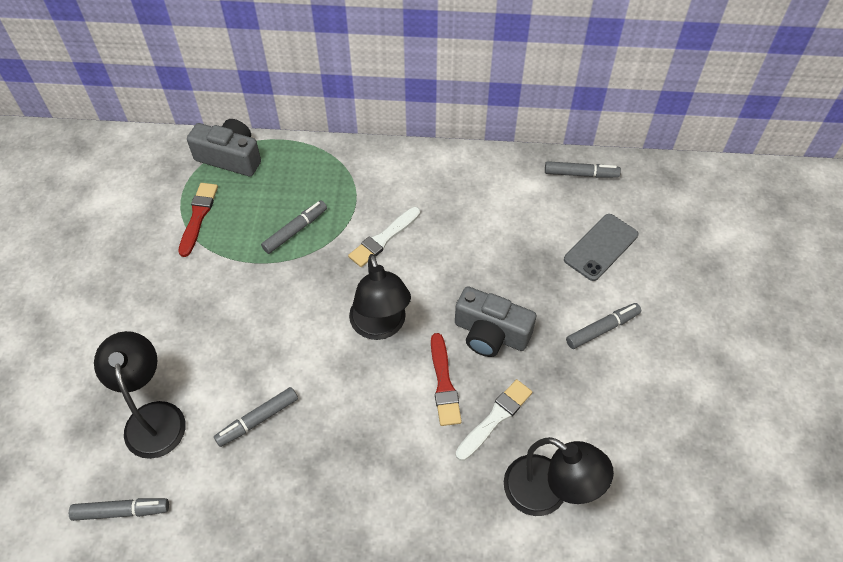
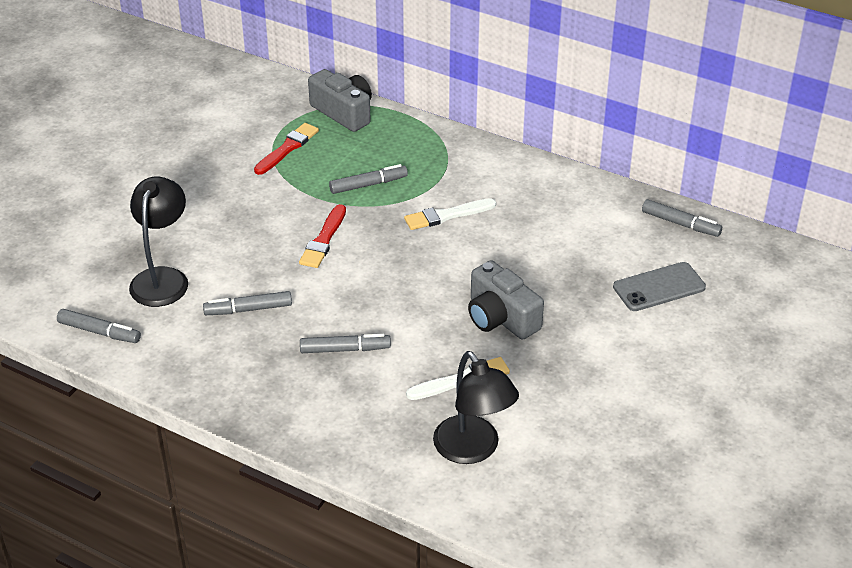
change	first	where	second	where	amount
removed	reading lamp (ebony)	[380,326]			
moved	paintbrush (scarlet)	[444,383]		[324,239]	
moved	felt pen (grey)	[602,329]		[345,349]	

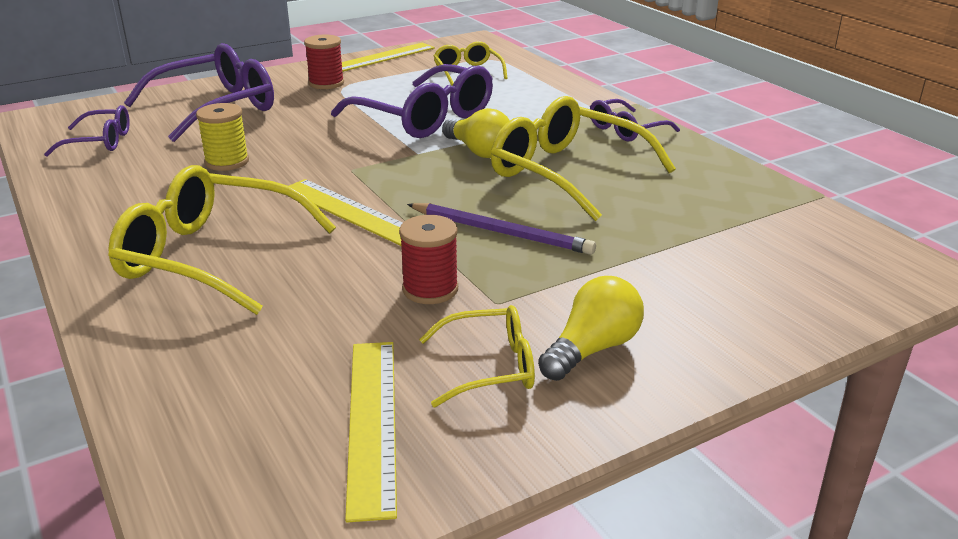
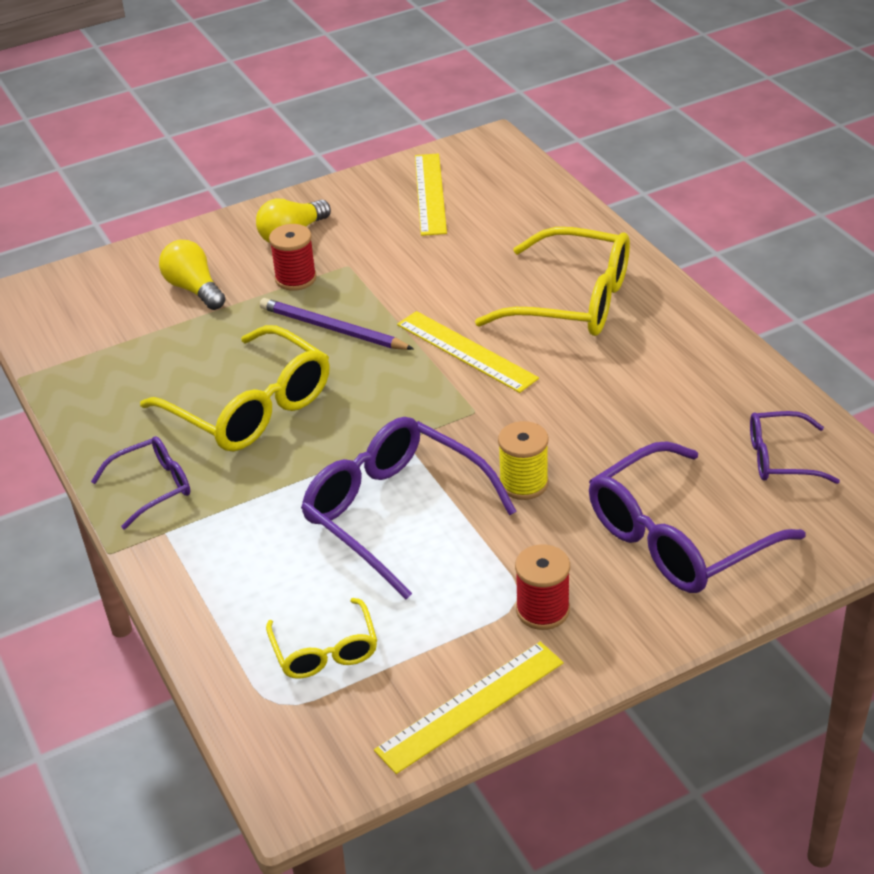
change	first	where	second	where	amount
removed	glasses (yellow)	[490,367]			
moved	reel of thread (yellow)	[227,162]		[523,483]	
moved	reel of thread (scarlet)	[430,289]		[295,279]	
moved	bulb (yellow)	[478,151]		[194,289]	

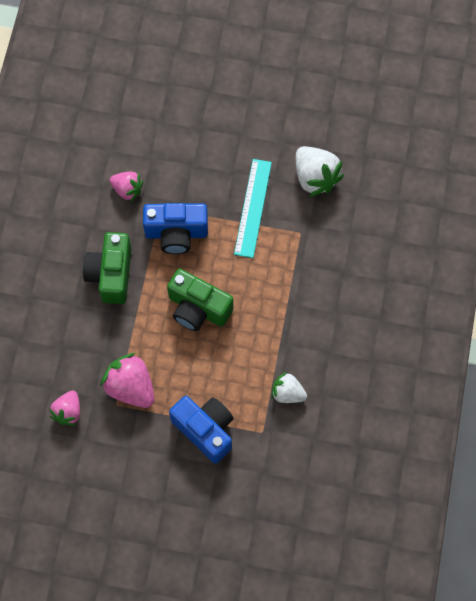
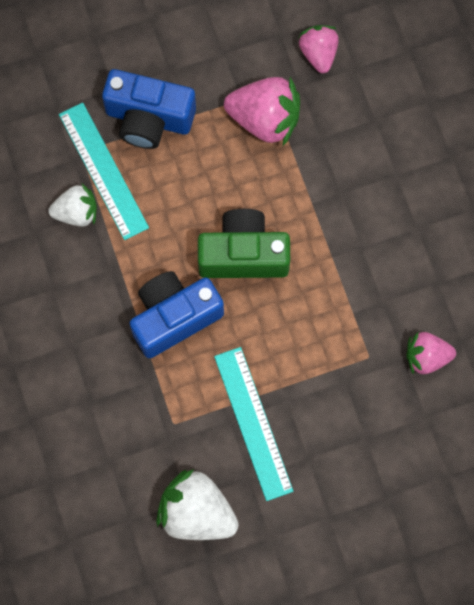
change	first	where	second	where	amount
removed	camera (green)	[111,274]			
added			straightedge (teal)	[103,171]	
moved	camera (blue)	[176,233]		[174,317]	

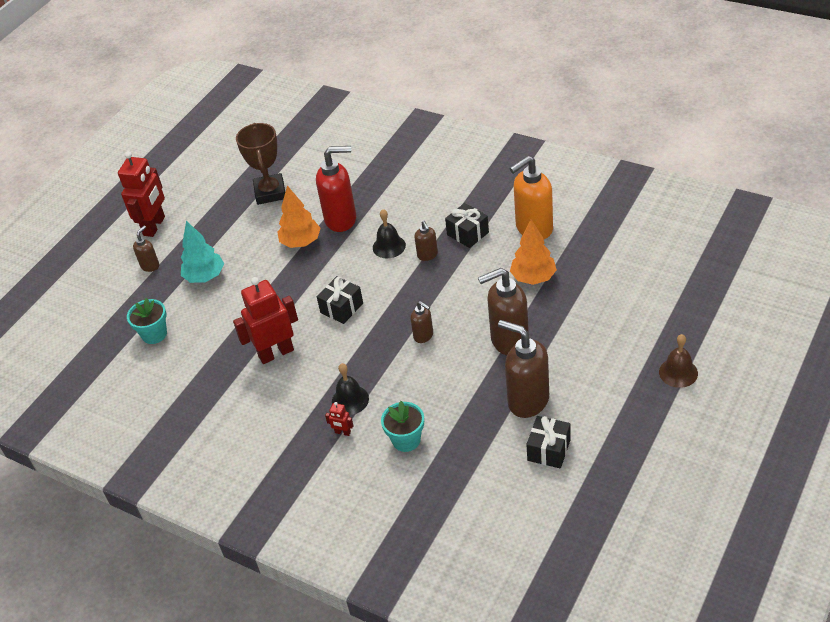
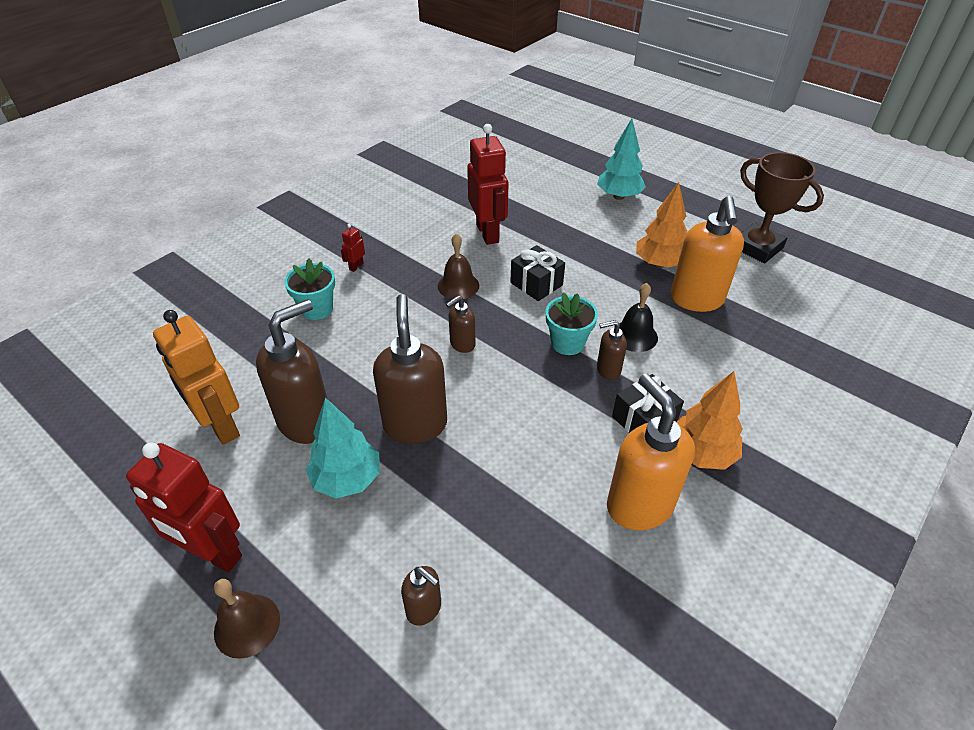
change	first	where	second	where	amount
removed	school bell (ebony)	[350,400]			
added			toy tree (teal)	[347,479]	
added			school bell (brown)	[458,285]	
moved	robot (scarlet)	[154,226]		[213,553]	
moved	potted plant (teal)	[154,334]		[567,343]	
moved	soap pump (brown)	[150,266]		[424,609]	
moved	toy tree (orange)	[533,278]		[701,453]	
replaced	present (ebony)	[549,450]	robot (orange)	[220,426]	
recoloured	soap pump (scarlet)	[341,219]	soap pump (orange)	[696,300]	
turned	prize cup (brown)	[270,192]		[757,248]	45 degrees clockwise

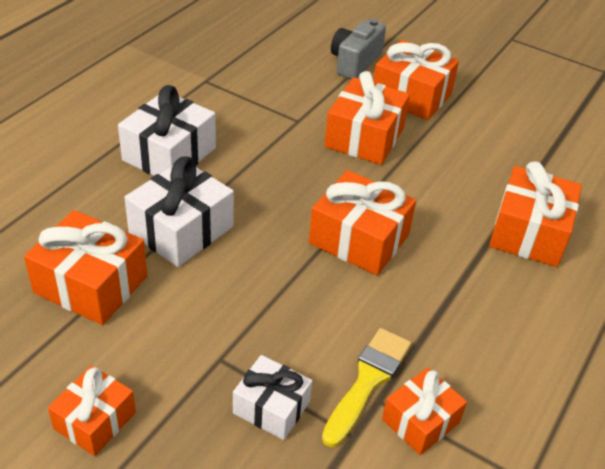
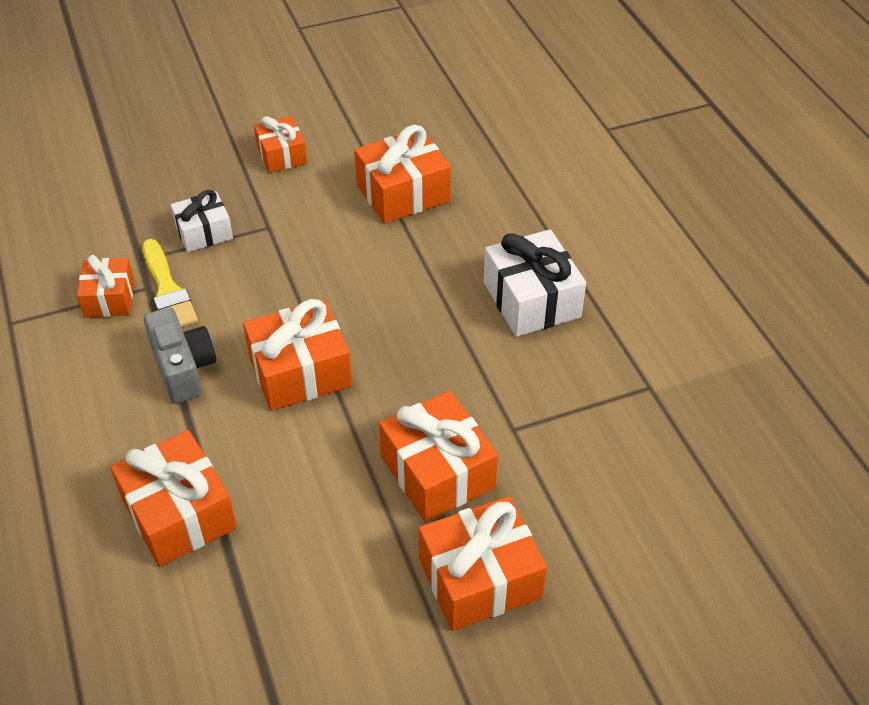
change	first	where	second	where	amount
removed	present (pure white)	[181,230]			
moved	camera (grey)	[355,62]		[183,368]	

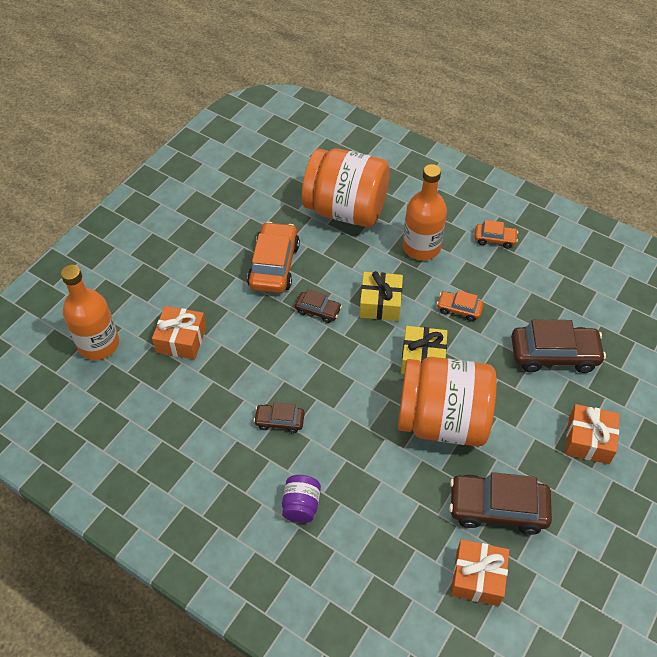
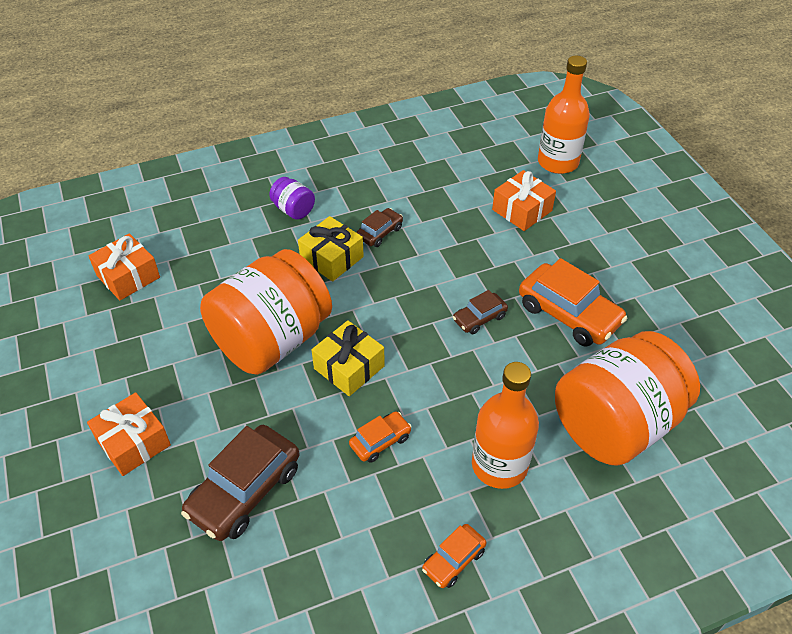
change	first	where	second	where	amount
removed	automobile (brown)	[497,508]			
moved	present (yellow)	[380,303]		[331,258]	

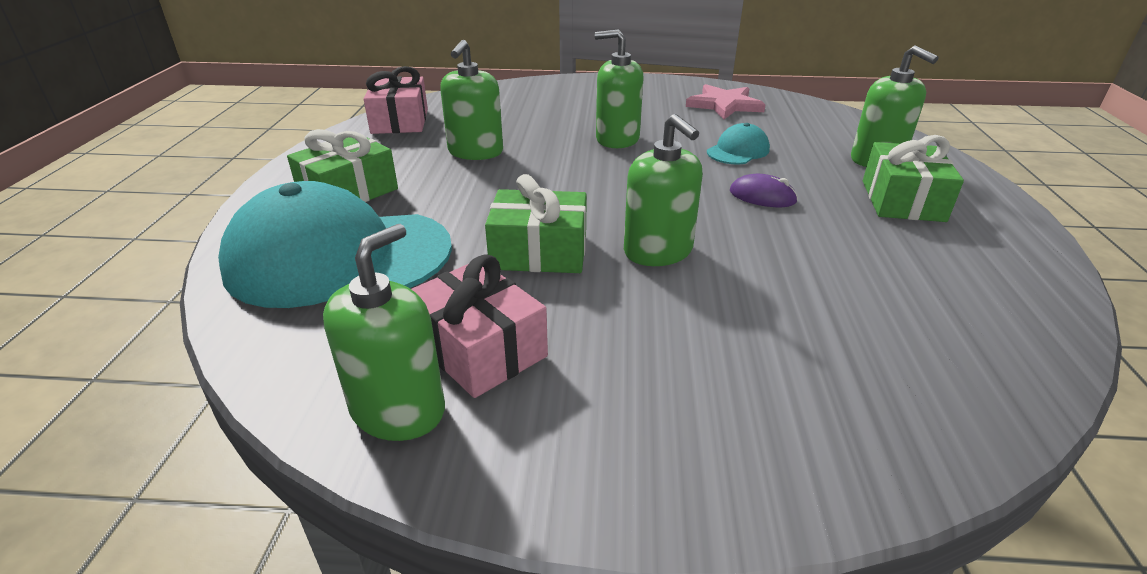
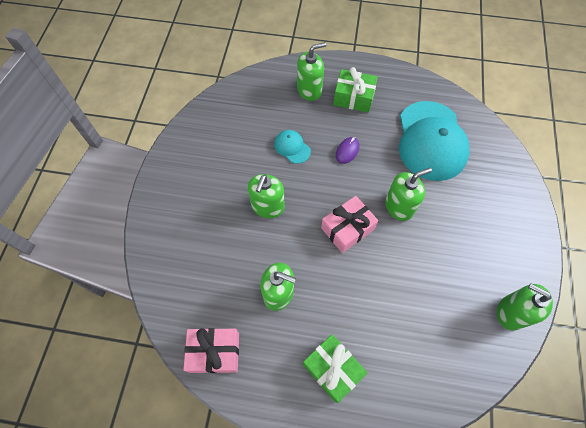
change	first	where	second	where	amount
removed	present (green)	[539,252]			
removed	five-pointed star (pink)	[724,105]			
moved	peaked cap (teal)	[338,257]		[431,141]	
moved	present (pink)	[479,348]		[347,229]	

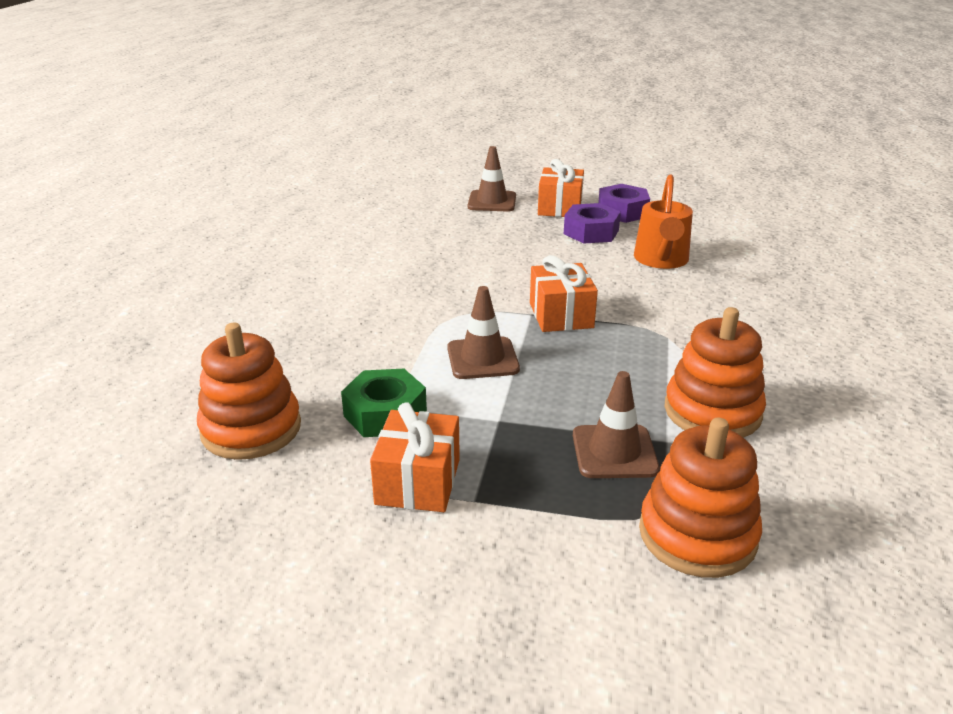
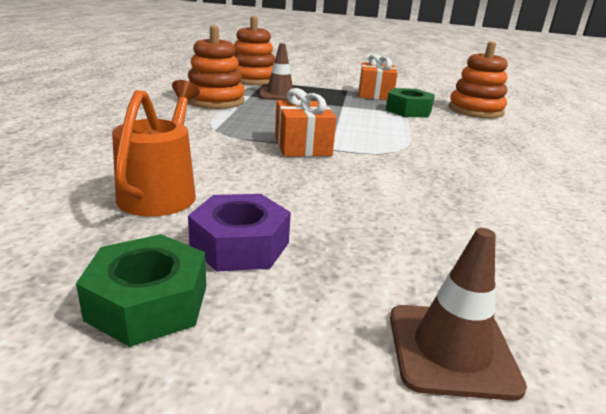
change	first	where	second	where	amount
removed	road cone (brown)	[482,358]			
removed	present (orange)	[560,207]			
recoloured	nut (violet)	[622,212]	nut (green)	[148,302]	

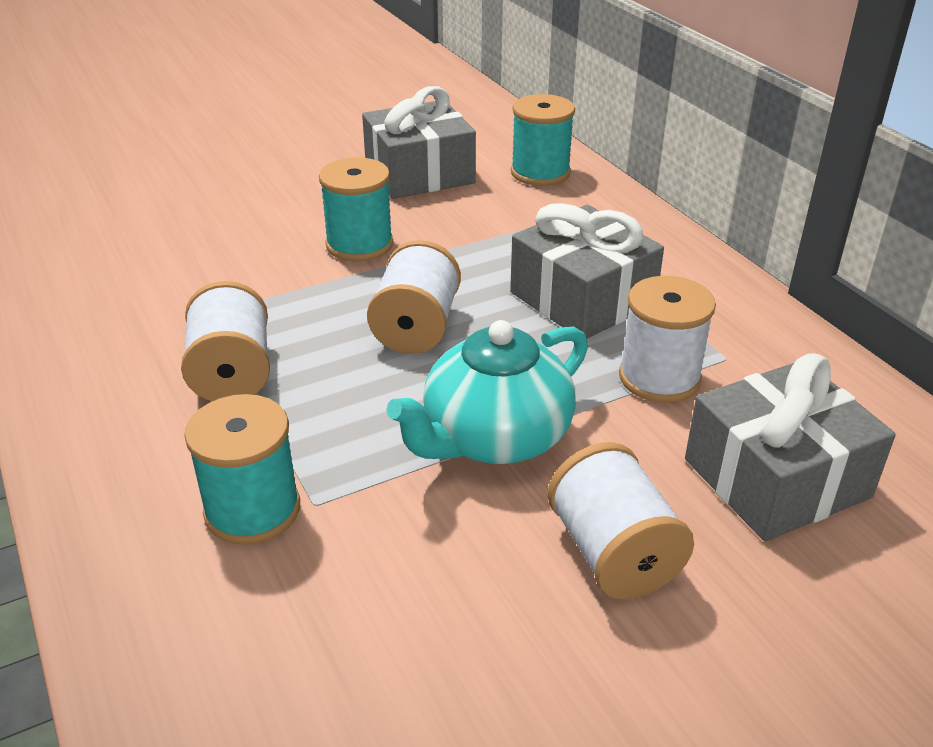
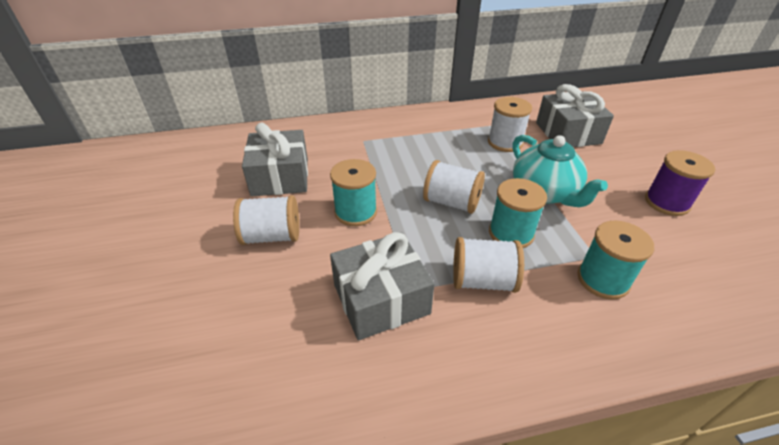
change	first	where	second	where	amount
added			reel of thread (violet)	[666,202]	
moved	present (grey)	[582,298]		[381,299]	
moved	reel of thread (teal)	[540,173]		[511,233]	
moved	reel of thread (pure white)	[613,553]		[272,236]	

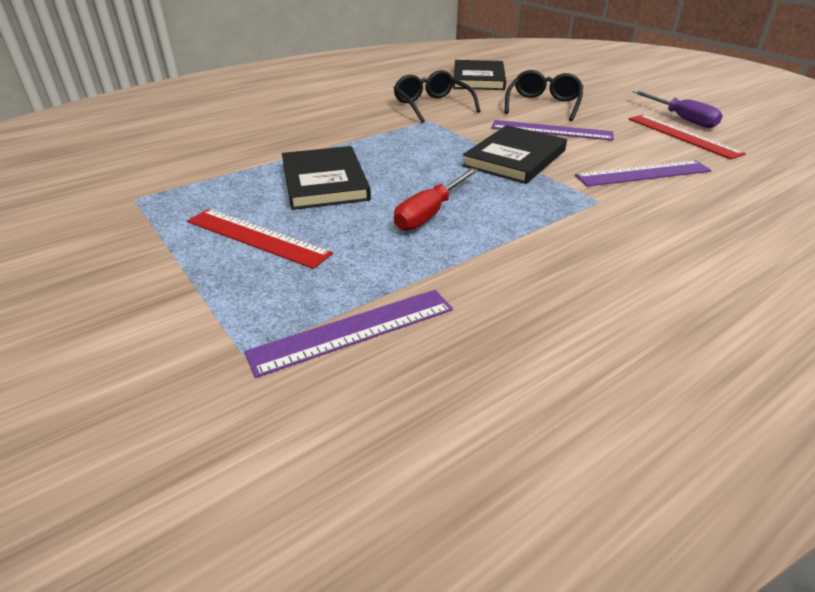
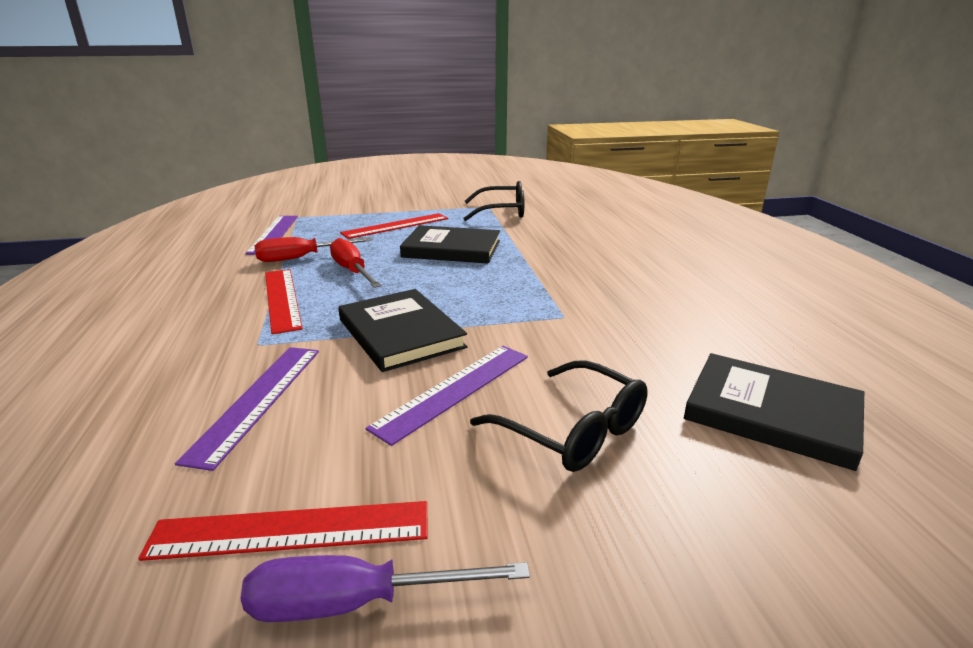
change	first	where	second	where	amount
added			hand screwdriver (scarlet)	[301,258]	
added			straightedge (scarlet)	[282,299]	
moved	glasses (ebony)	[432,106]		[502,212]	

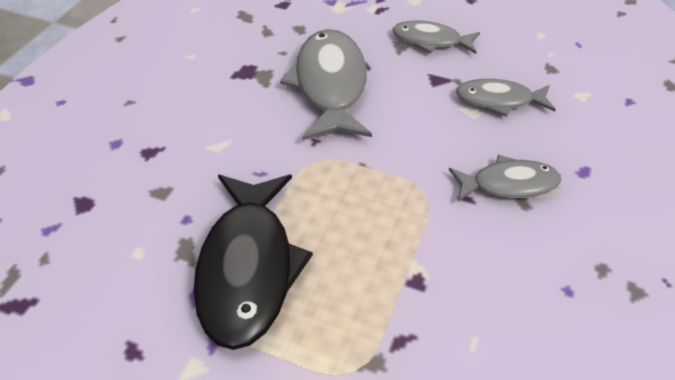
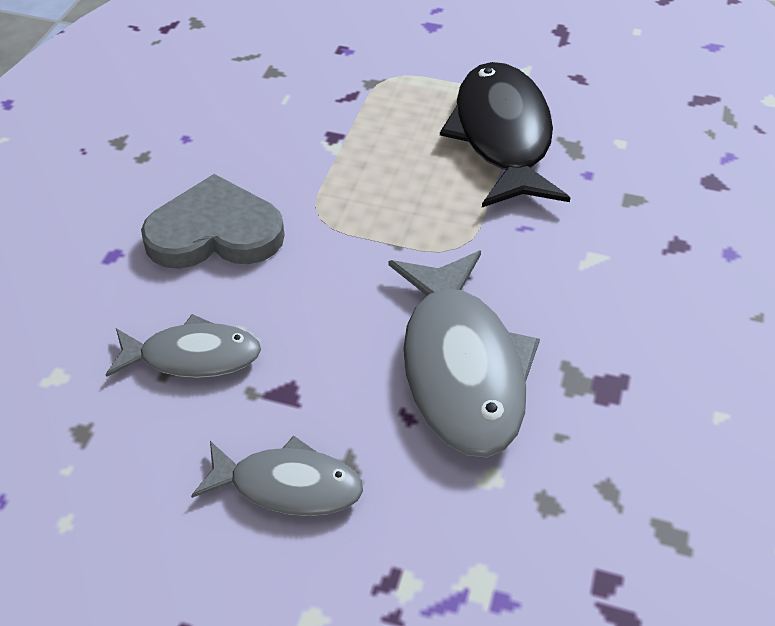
change	first	where	second	where	amount
replaced	fish figure (grey)	[508,184]	heart shape (grey)	[215,232]	

